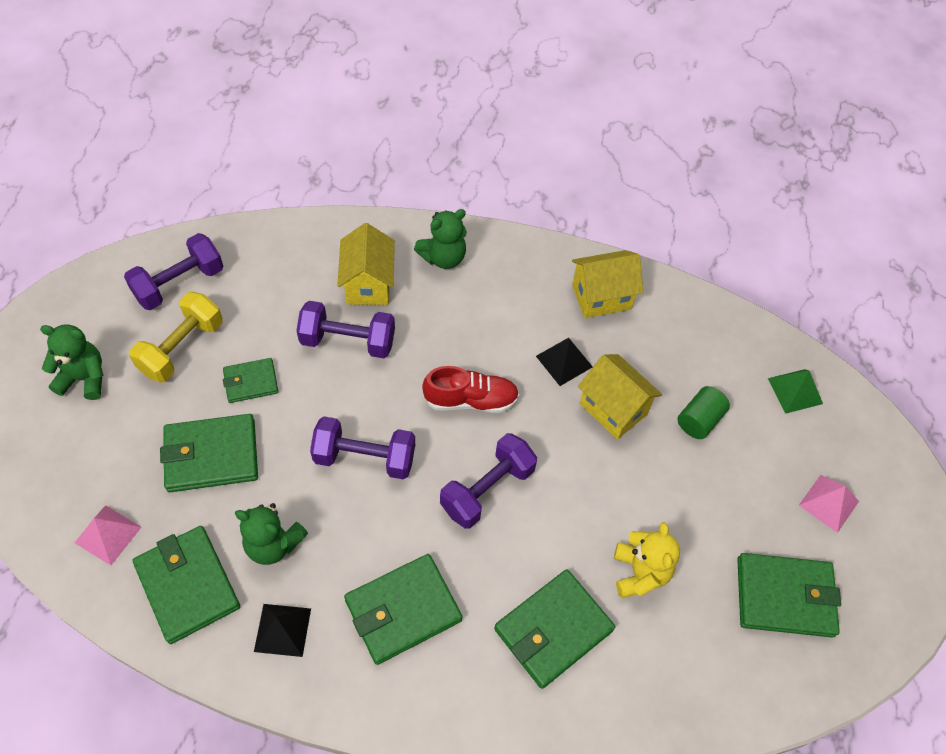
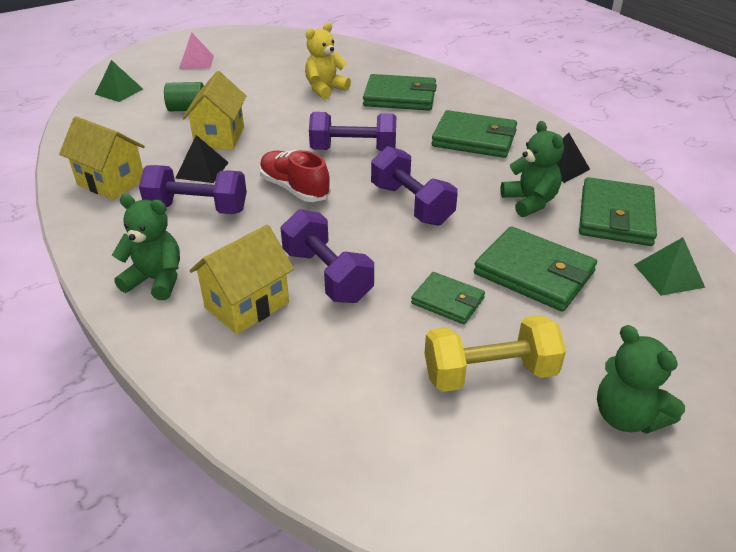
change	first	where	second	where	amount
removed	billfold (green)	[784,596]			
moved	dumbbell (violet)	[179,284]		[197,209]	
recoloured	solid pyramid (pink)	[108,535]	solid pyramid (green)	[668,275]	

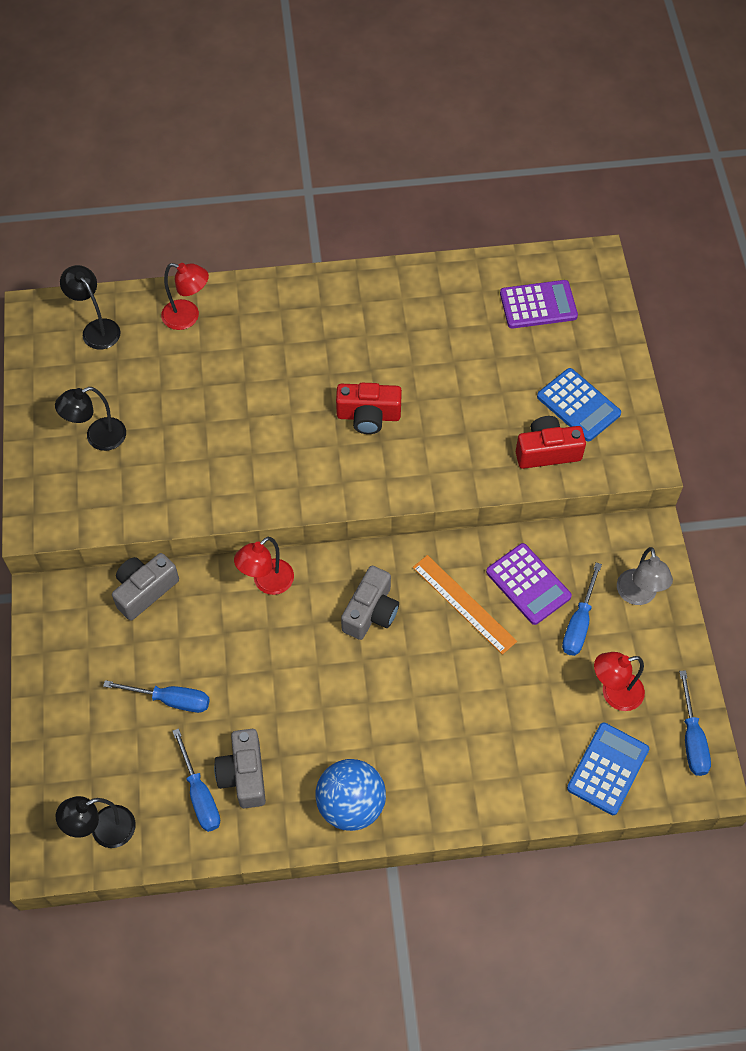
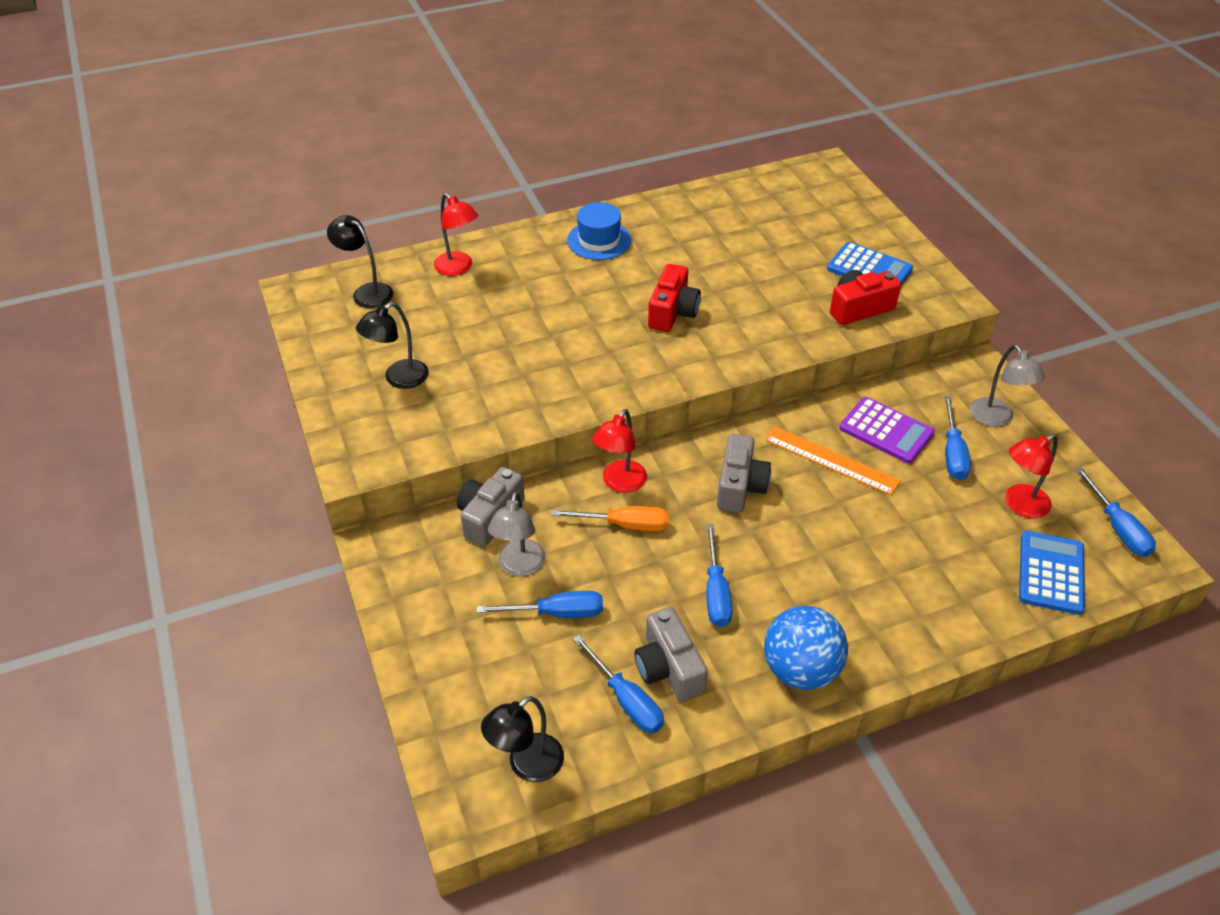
change	first	where	second	where	amount
removed	adding machine (violet)	[538,305]			
added			reading lamp (grey)	[519,567]	
added			hand screwdriver (orange)	[625,525]	
added			hat (blue)	[599,240]	
added			hand screwdriver (blue)	[716,592]	
turned	reading lamp (scarlet)	[188,317]		[458,268]	45 degrees clockwise
turned	camera (scarlet)	[368,416]		[672,312]	60 degrees counterclockwise

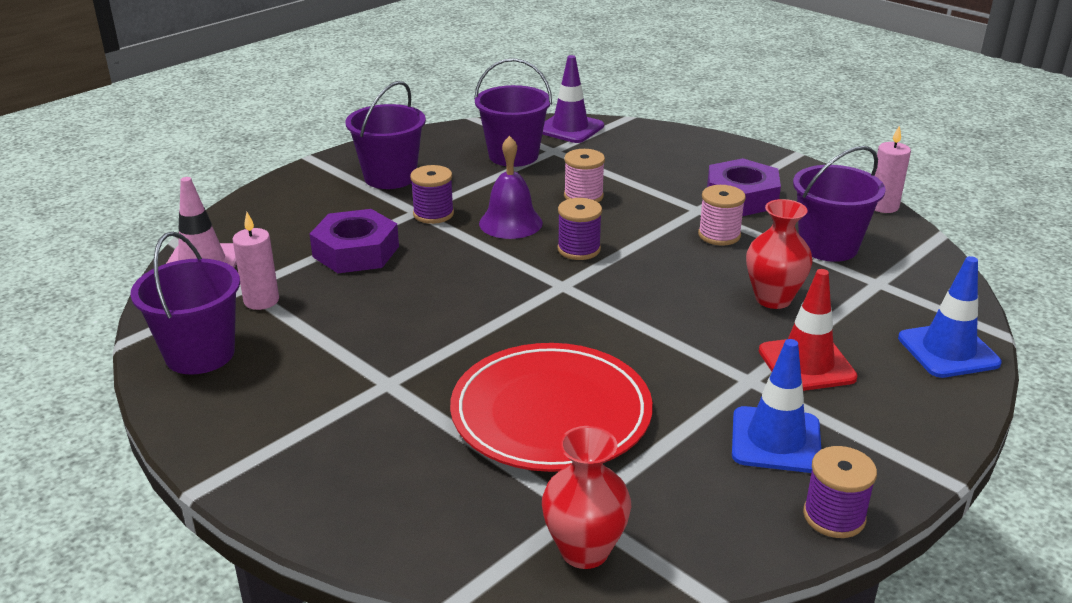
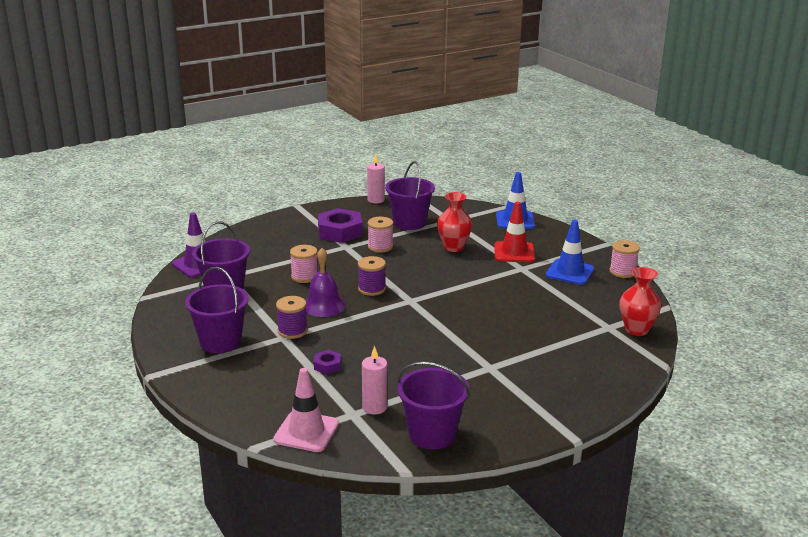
change	first	where	second	where	amount
removed	dinner plate (scarlet)	[551,413]			
recoloured	reel of thread (violet)	[834,516]	reel of thread (pink)	[622,272]	
resized	nut (violet)	[356,251]		[327,365]	x0.48

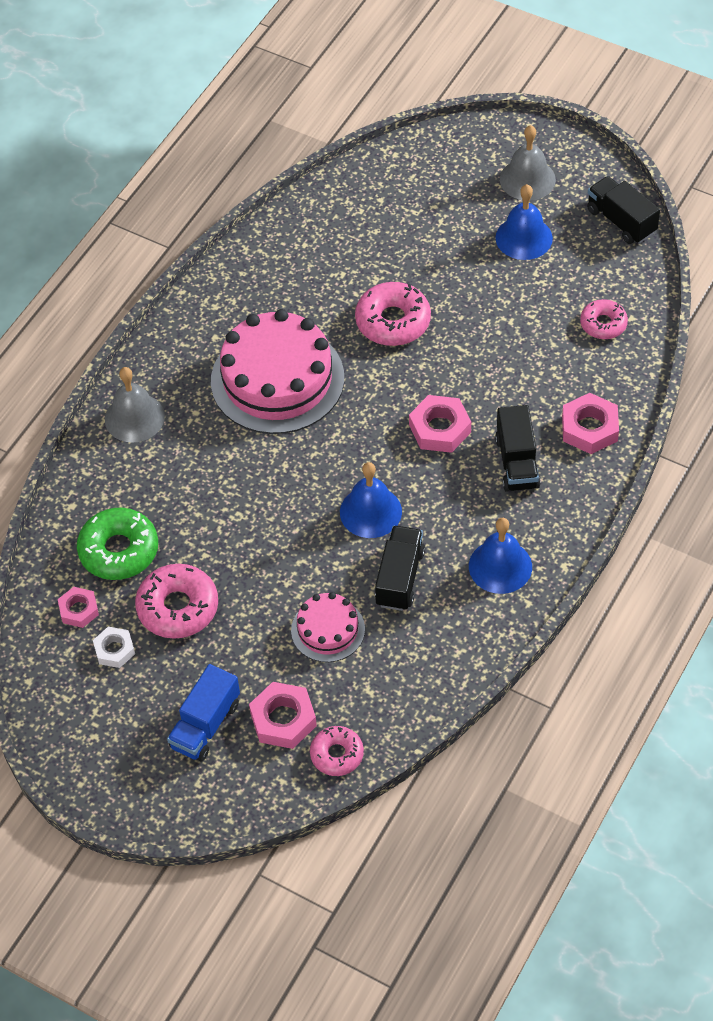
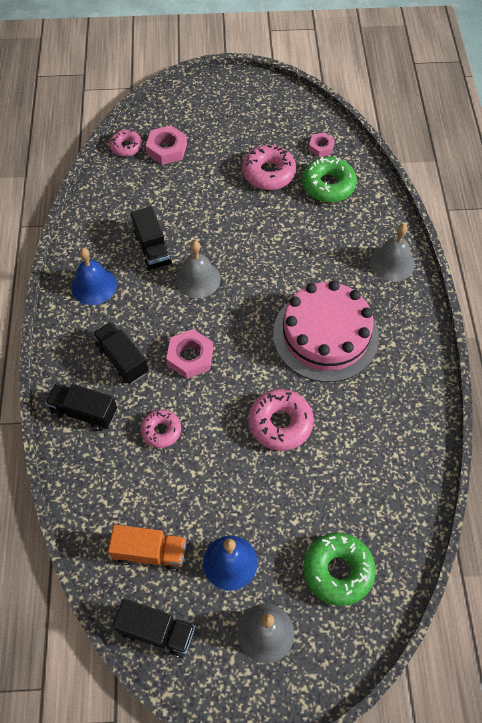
change	first	where	second	where	amount
removed	nut (pure white)	[114,650]			
removed	lorry (blue)	[205,725]			
removed	cake (pink)	[328,630]			
added			lorry (orange)	[150,552]	
added			glazed donut (green)	[338,571]	
moved	glazed donut (pink)	[603,324]		[161,431]	
replaced	nut (pink)	[589,428]	lorry (ebony)	[84,412]	
recoloured	school bell (blue)	[370,511]	school bell (grey)	[198,279]	

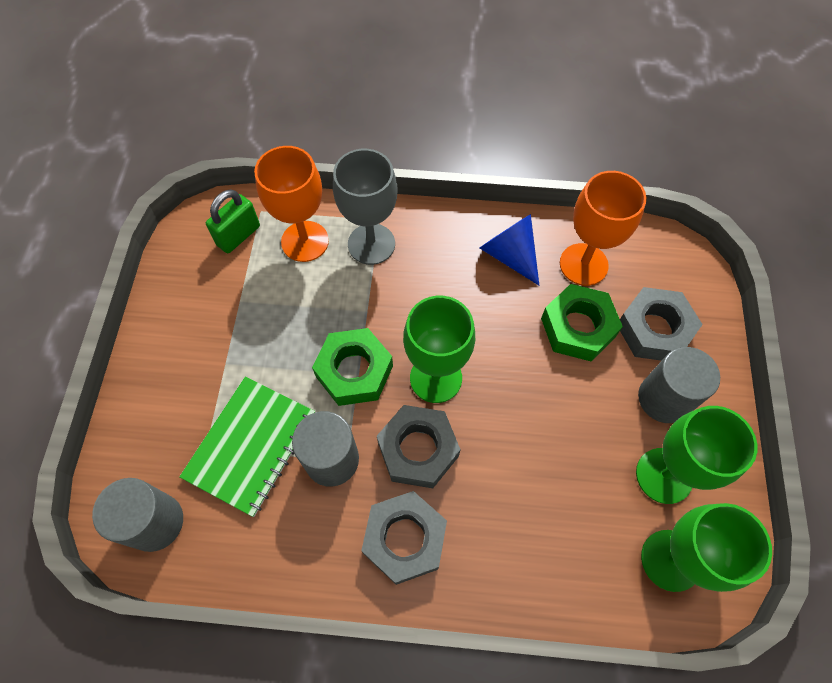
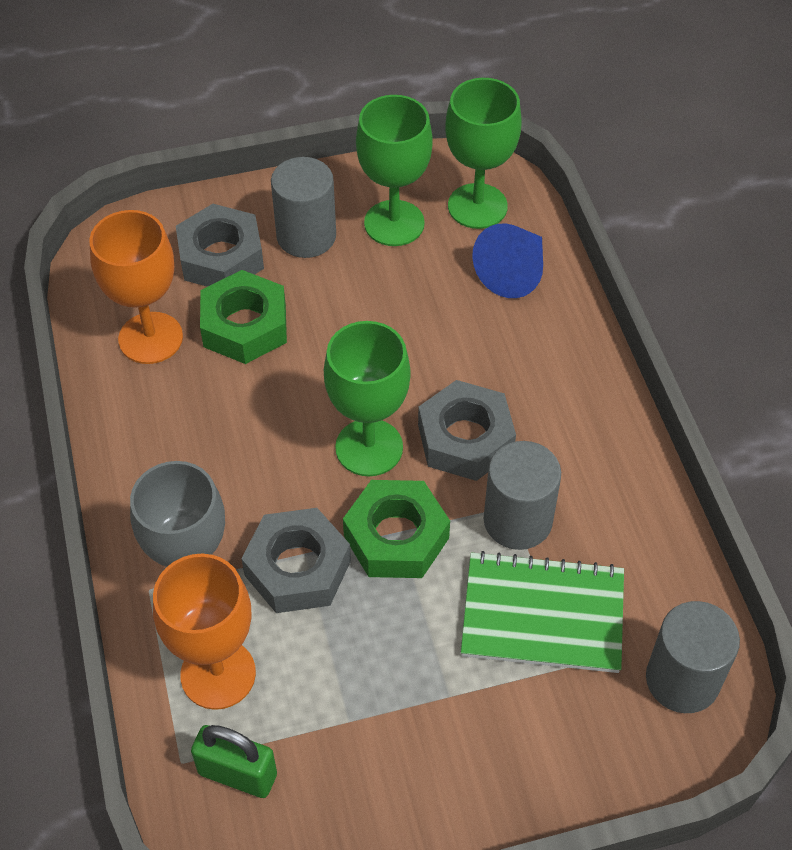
change	first	where	second	where	amount
moved	nut (grey)	[405,539]		[297,568]	
moved	cone (blue)	[509,255]		[513,272]	

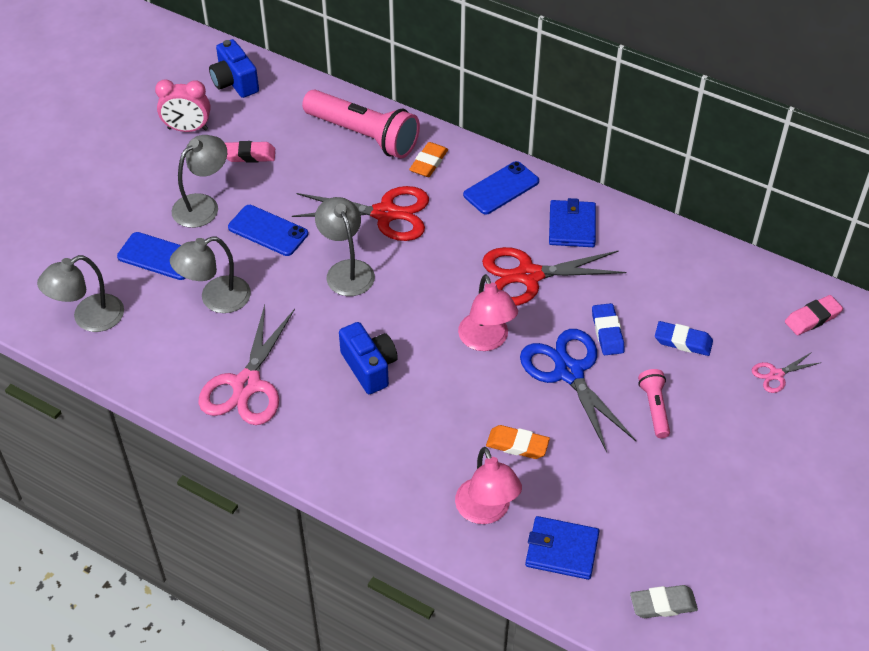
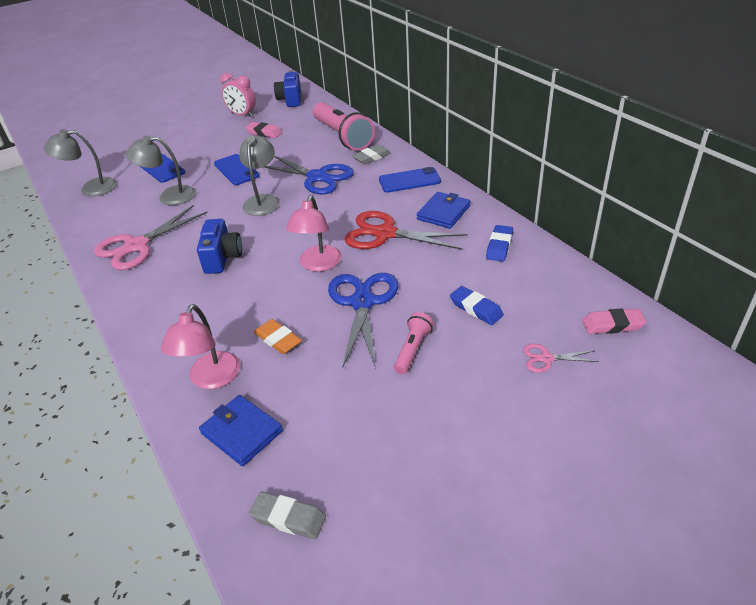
change	first	where	second	where	amount
removed	reading lamp (grey)	[203,205]			
moved	eraser (blue)	[607,332]		[499,246]	
recoloured	scissors (scarlet)	[386,213]	scissors (blue)	[318,177]	
recoloured	eraser (orange)	[428,163]	eraser (grey)	[371,157]	

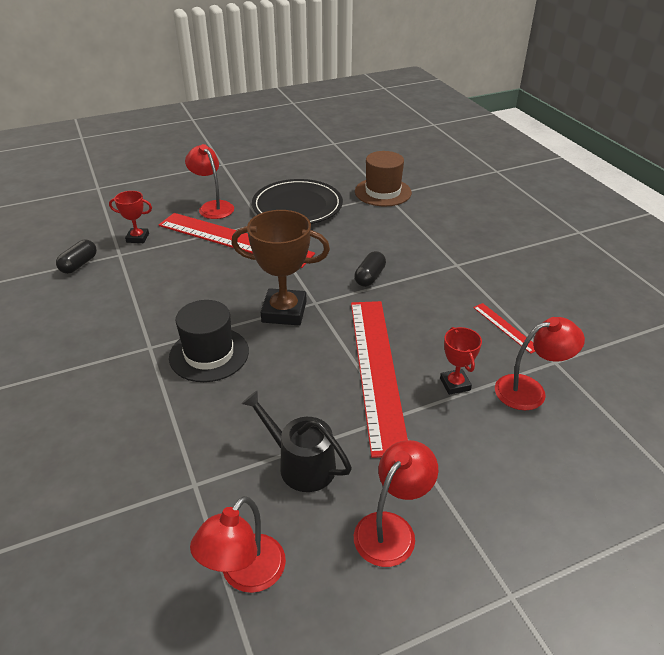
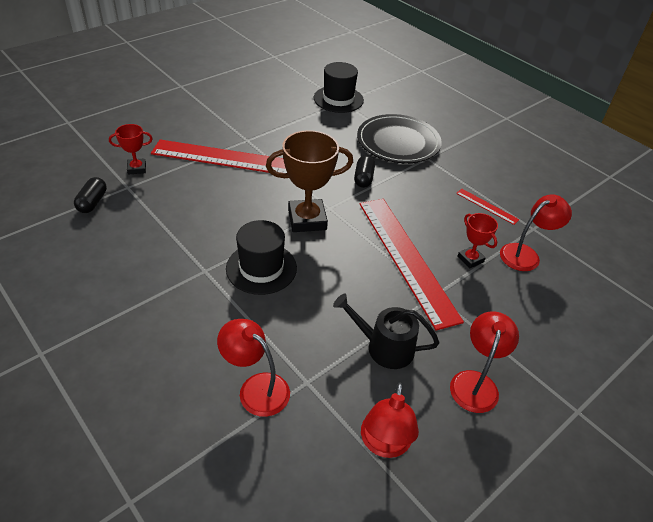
change	first	where	second	where	amount
moved	reading lamp (scarlet)	[213,207]		[256,388]	
moved	dinner plate (ebony)	[297,206]		[398,142]	
recoloured	hat (brown)	[383,192]	hat (ebony)	[338,99]	

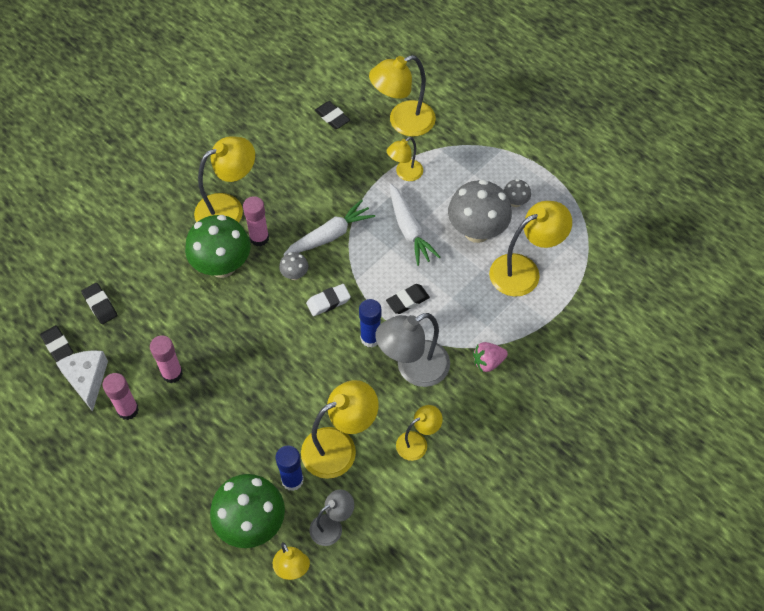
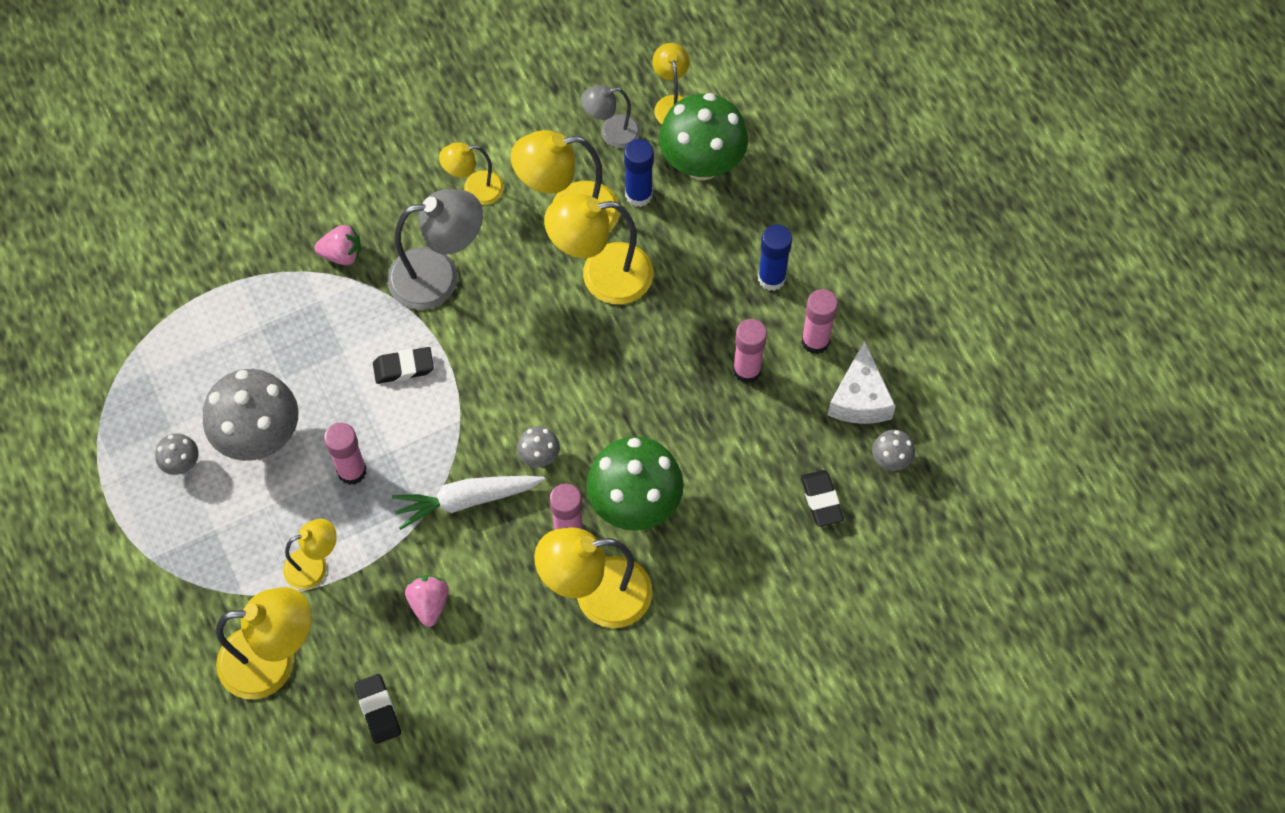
change	first	where	second	where	amount
removed	eraser (pure white)	[328,302]			
added			toy strawberry (pink)	[429,604]	
moved	glue (blue)	[370,338]		[771,278]	
moved	reading lamp (yellow)	[524,270]		[602,275]	
replaced	eraser (ebony)	[57,345]	toadstool (grey)	[890,459]	
replaced	toy carrot (pure white)	[409,230]	glue (pink)	[352,471]	

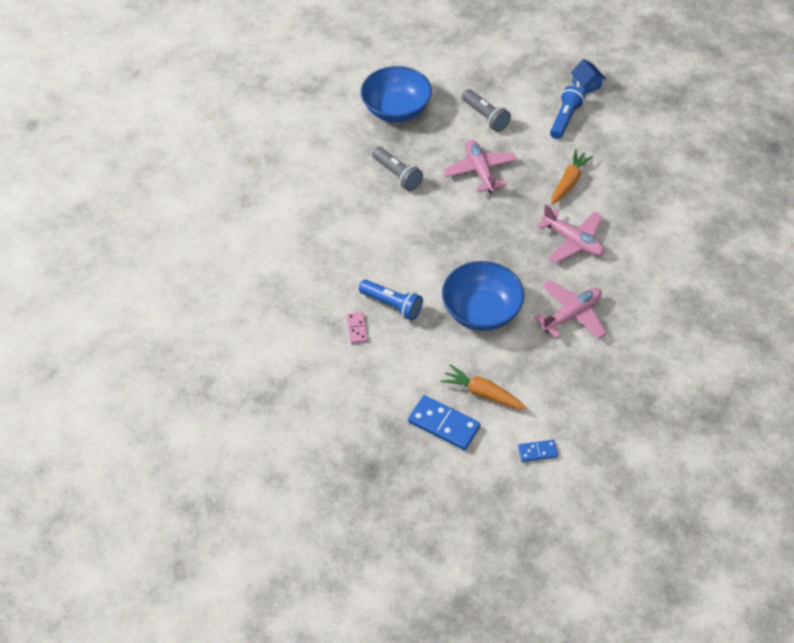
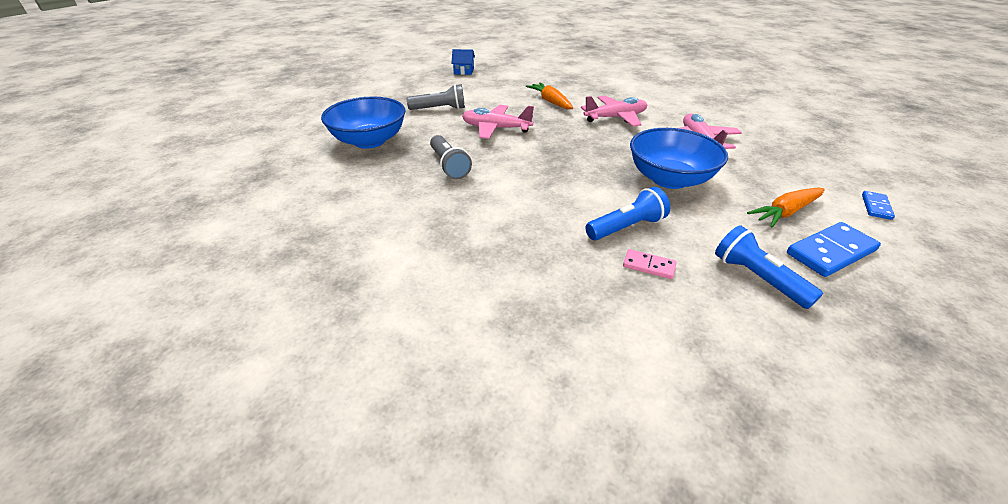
change	first	where	second	where	amount
moved	torch (blue)	[565,119]		[757,278]	
turned	torch (grey)	[397,175]		[449,166]	75 degrees clockwise

